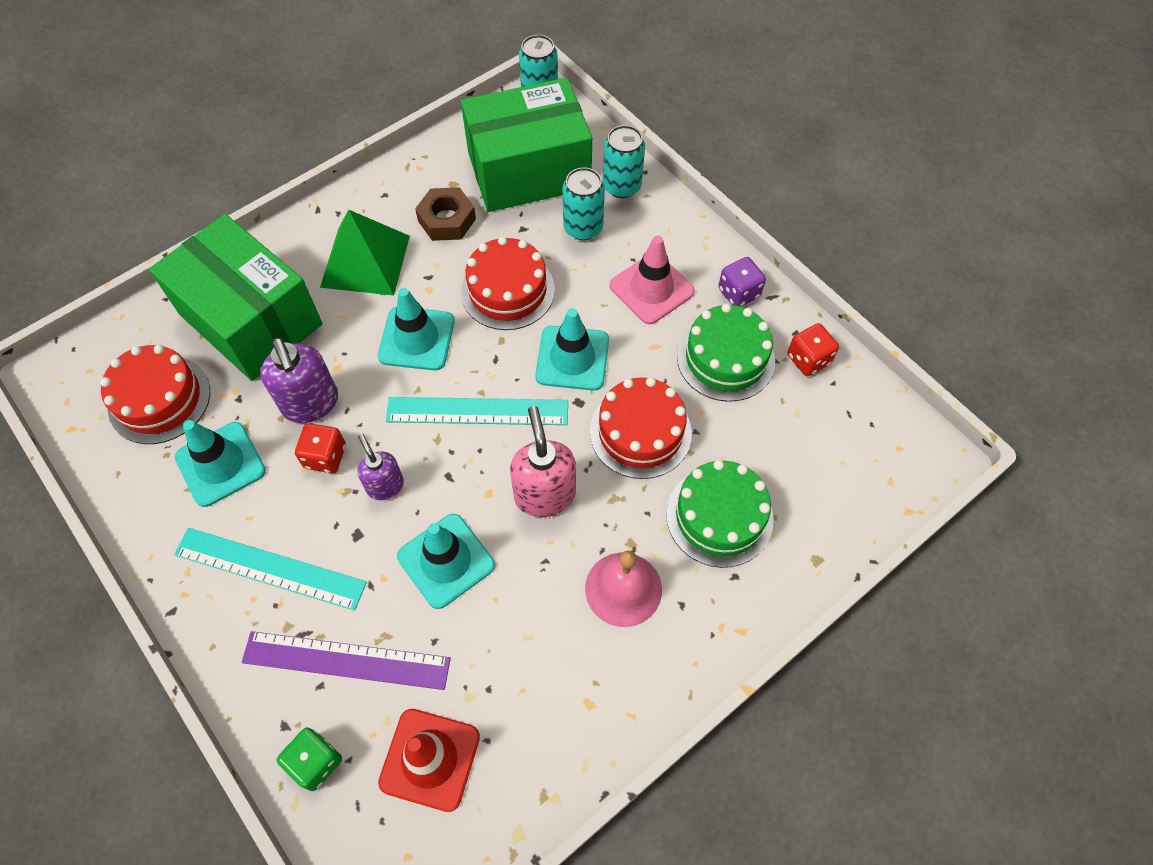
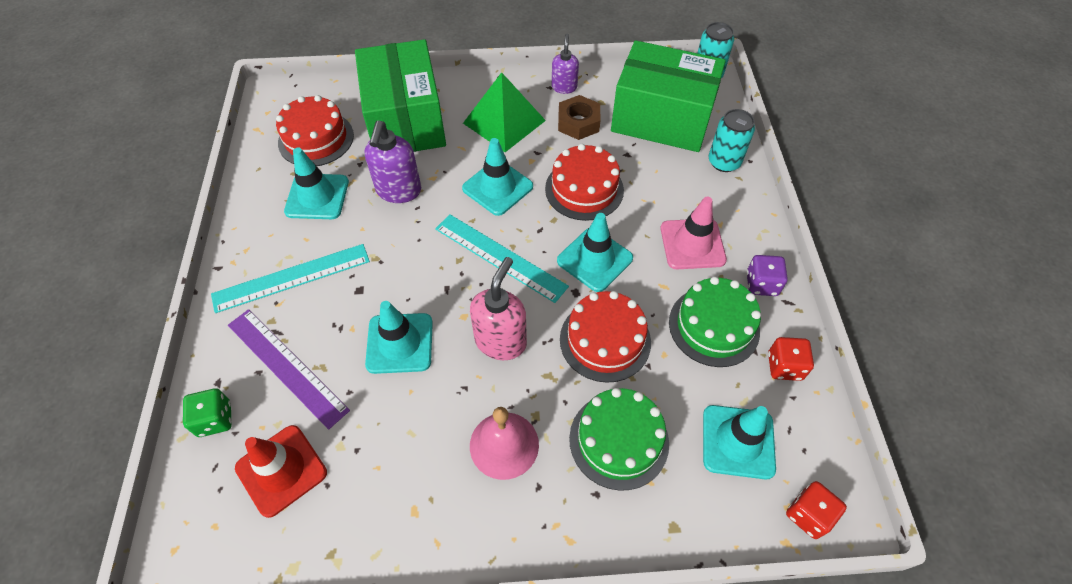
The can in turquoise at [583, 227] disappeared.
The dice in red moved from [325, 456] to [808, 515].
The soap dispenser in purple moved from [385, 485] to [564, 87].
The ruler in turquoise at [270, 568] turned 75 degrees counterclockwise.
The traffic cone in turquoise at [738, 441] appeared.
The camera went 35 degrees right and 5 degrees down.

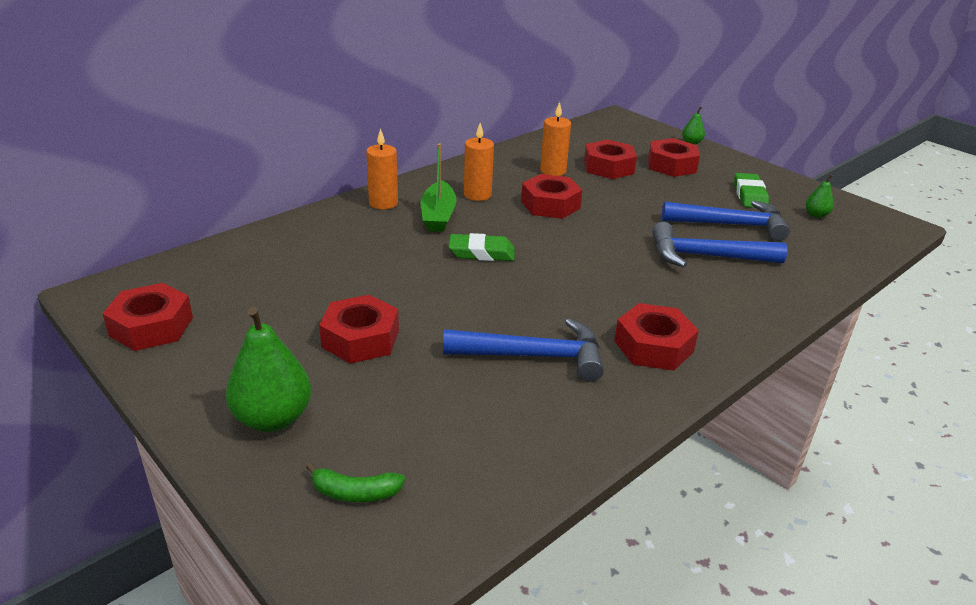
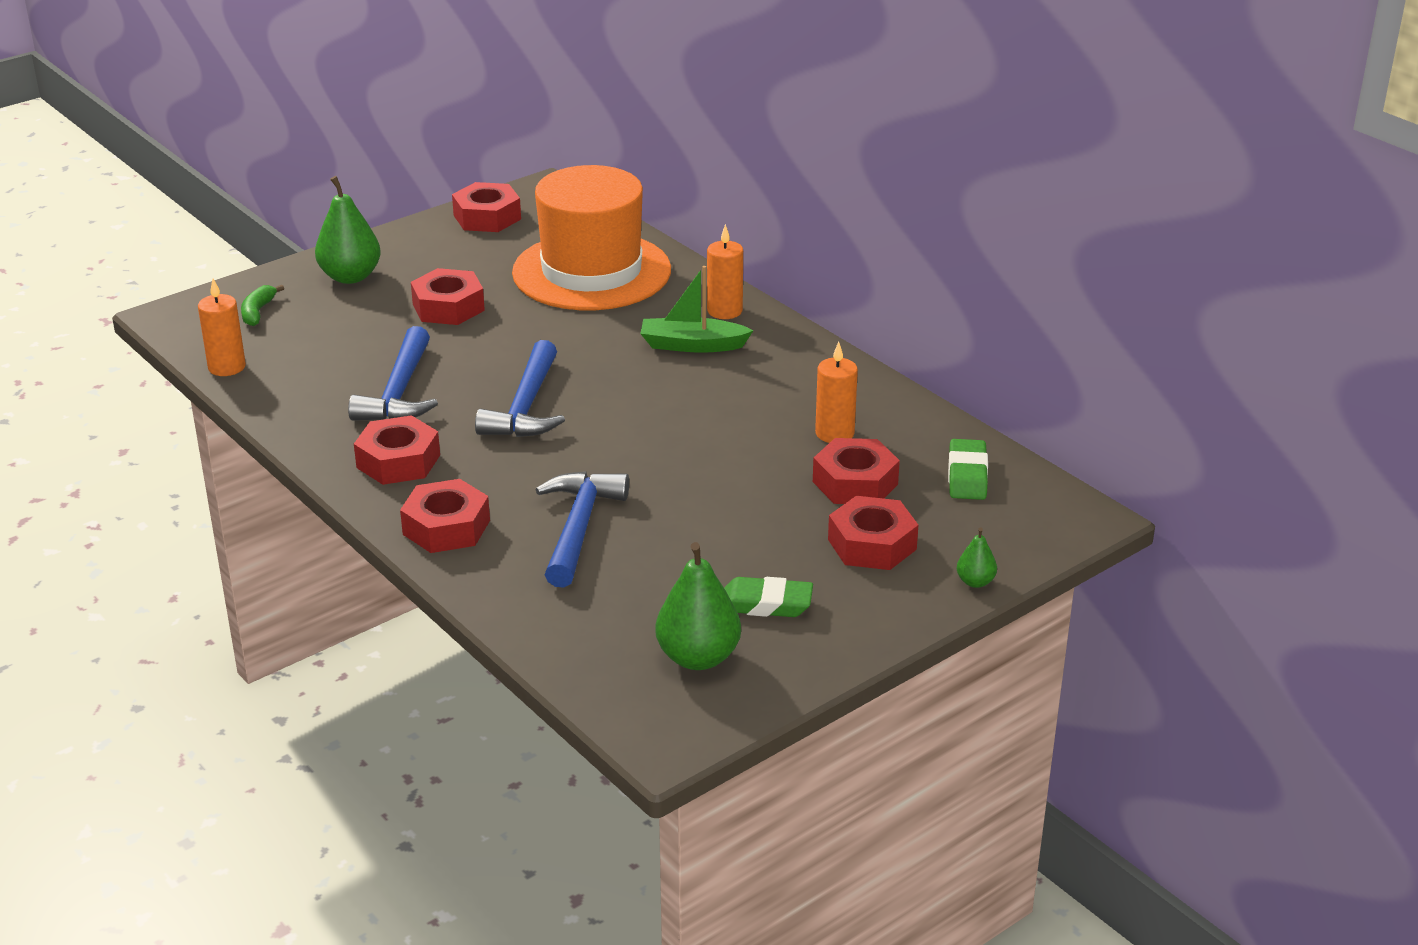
The candle in orange moved from [477, 195] to [227, 367].
The nut in red moved from [550, 205] to [446, 527].
The pear in green at [816, 215] changed to 2.01 times the size.
The hammer in blue moved from [731, 225] to [526, 407].
The eraser in green moved from [481, 253] to [967, 475].
The hat in orange at [591, 272] appeared.
The camera went 95 degrees right and 0 degrees up.

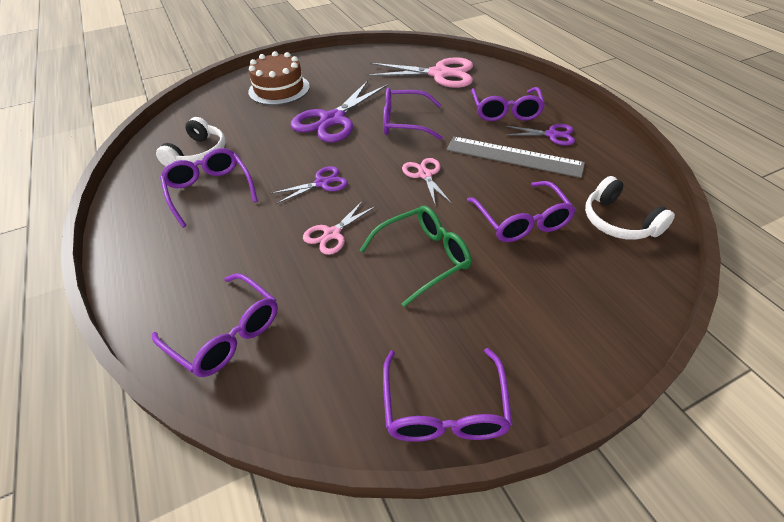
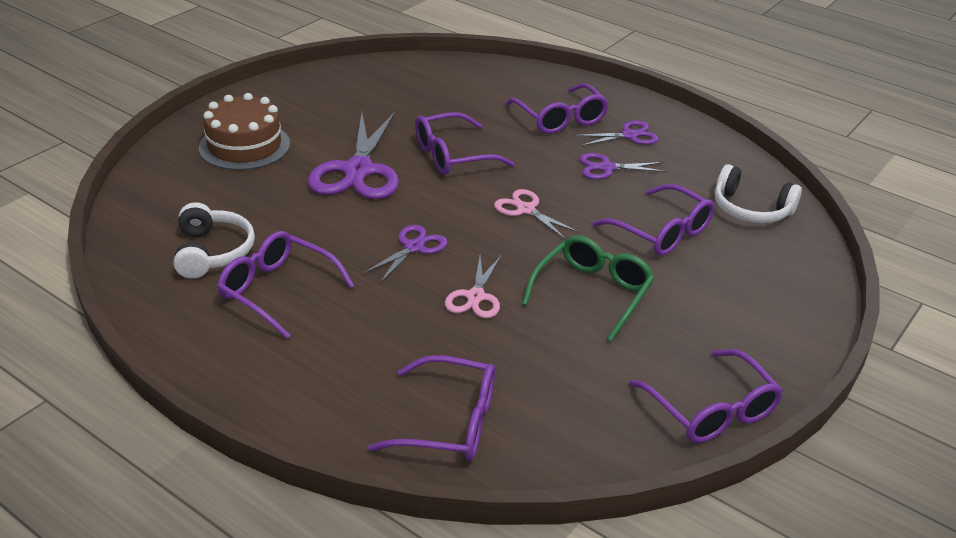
The scissors in pink at [440, 74] disappeared.
The ruler in grey at [513, 156] was replaced by the scissors in purple at [606, 168].
The camera went 30 degrees left and 10 degrees down.

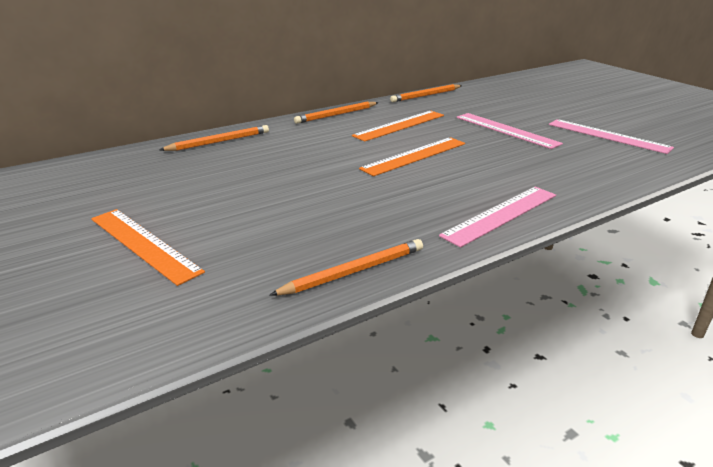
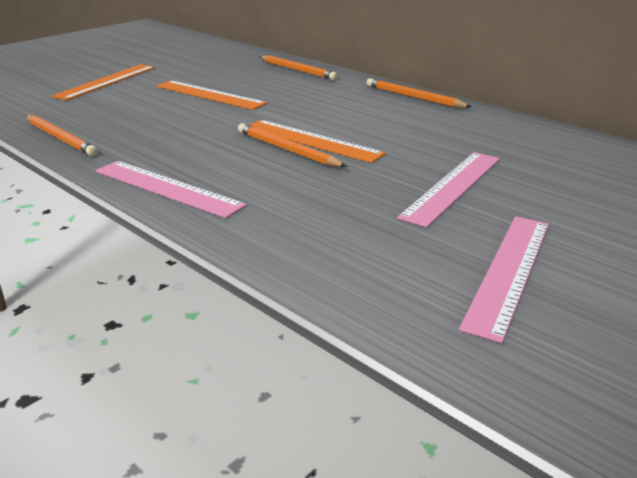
The pencil in orange moved from [426, 95] to [287, 149].
The ruler in orange moved from [400, 125] to [209, 95].
The camera went 75 degrees right and 0 degrees up.

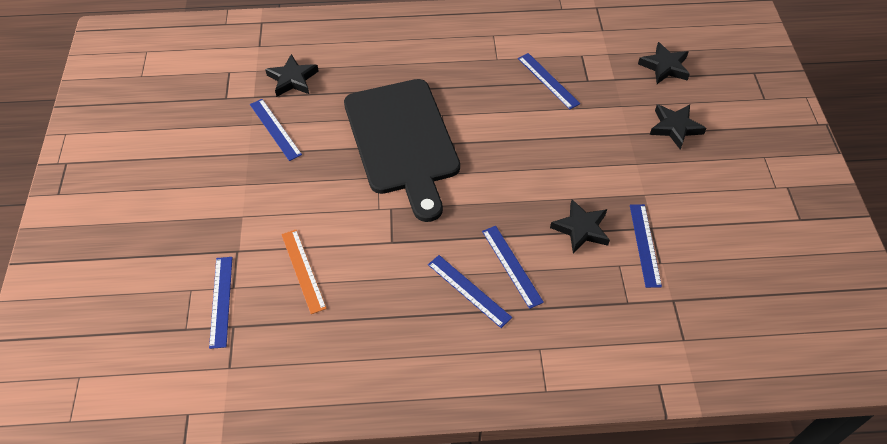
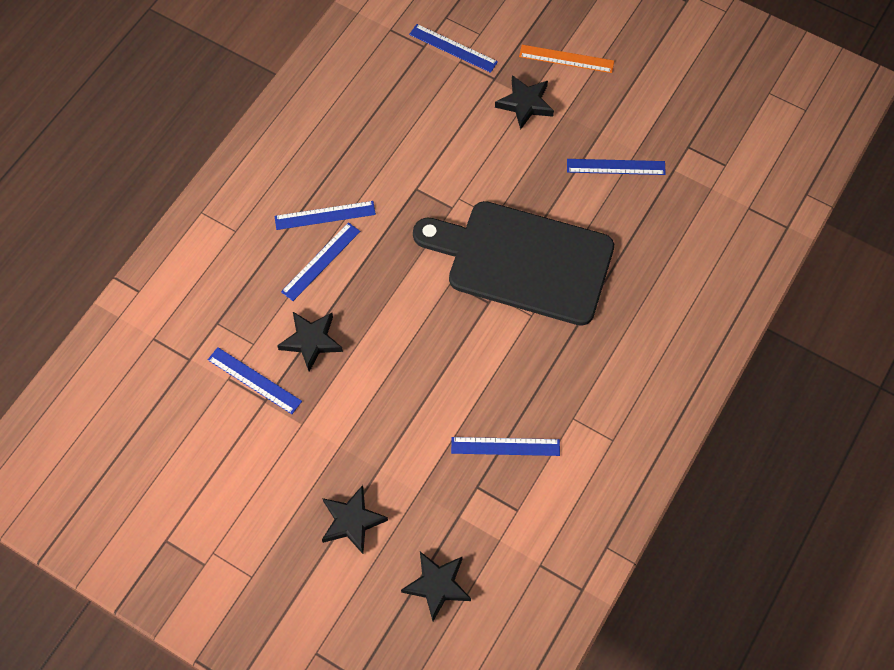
The star in black moved from [292, 79] to [525, 104].
The ruler in blue at [512, 266] turned 60 degrees counterclockwise.
The ruler in orange moved from [303, 270] to [566, 59].
The camera went 125 degrees right and 10 degrees up.

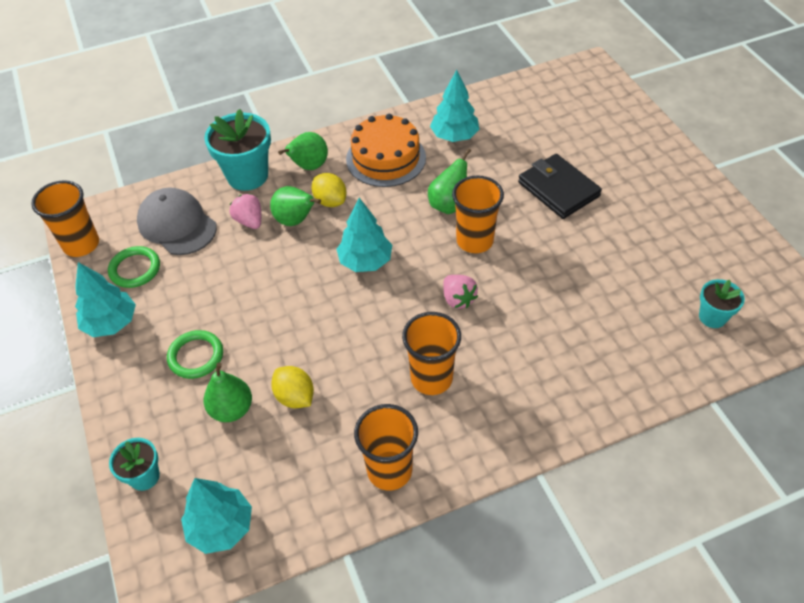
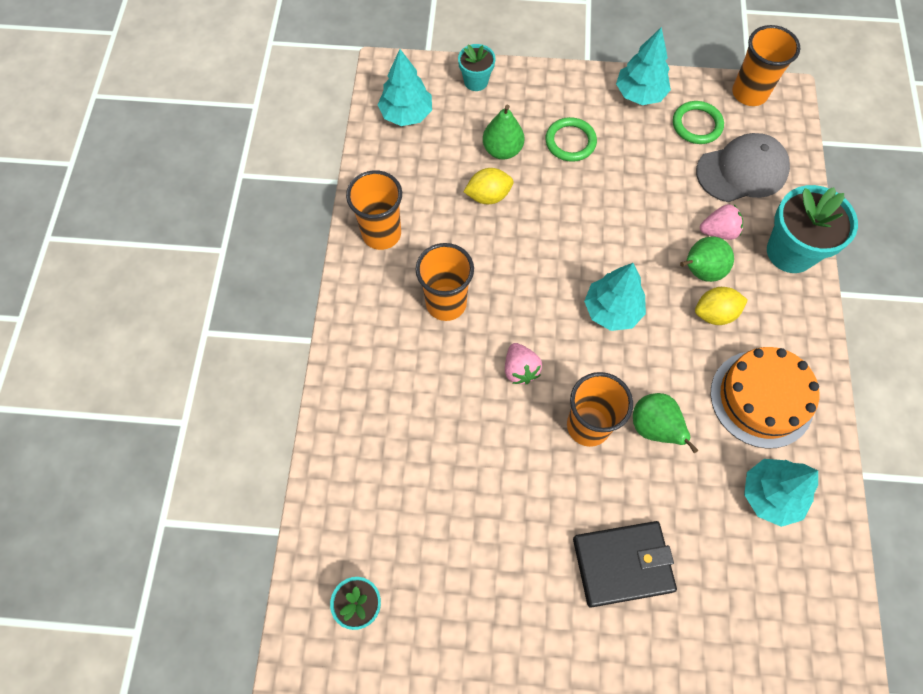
The pear in green at [309, 166] disappeared.
The strawberry in pink at [458, 299] turned 105 degrees counterclockwise.
The camera went 115 degrees right and 15 degrees up.

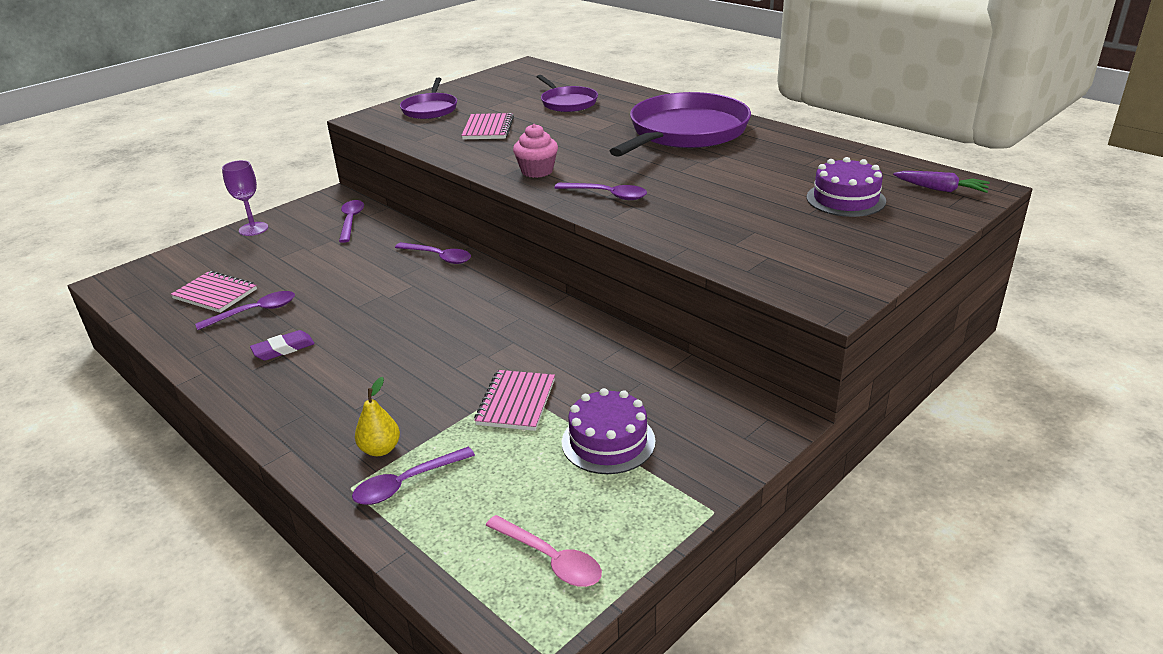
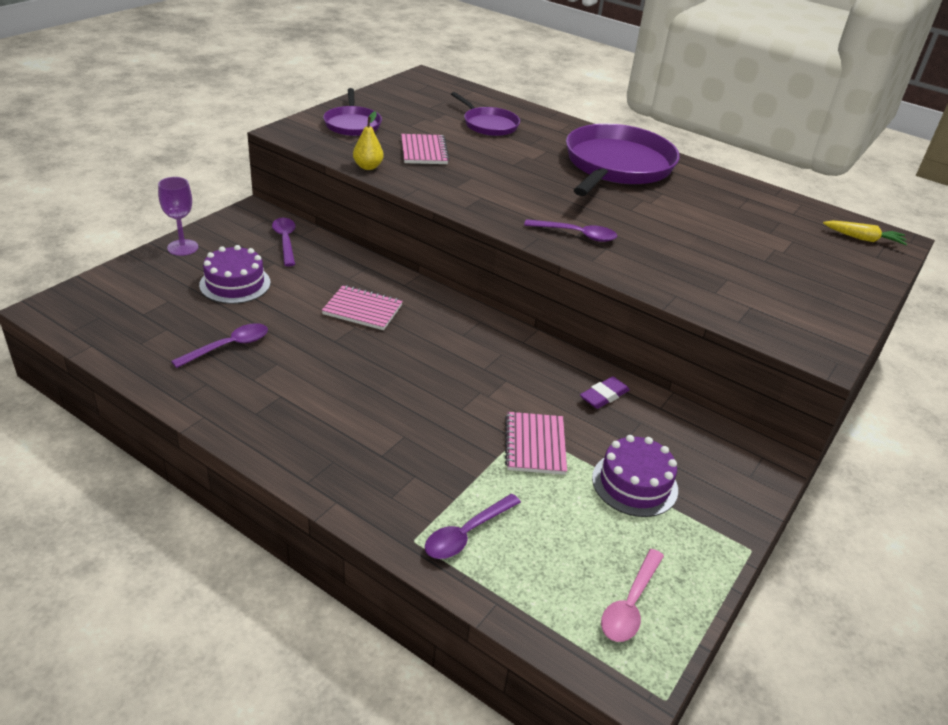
The cupcake in pink at [537, 171] disappeared.
The cake in purple moved from [845, 199] to [235, 284].
The carrot in purple at [941, 189] became the carrot in yellow at [863, 239].
The spoon in purple at [438, 257] disappeared.
The notebook in pink moved from [215, 294] to [362, 310].
The eraser in purple moved from [283, 349] to [604, 396].
The pear in yellow moved from [380, 449] to [368, 167].
The spoon in pink at [550, 559] turned 90 degrees clockwise.
The camera went 15 degrees left and 5 degrees up.

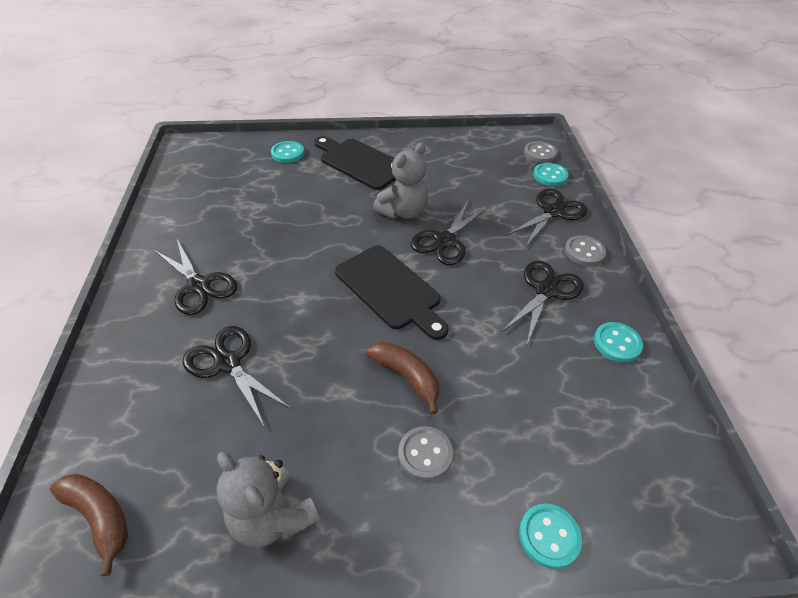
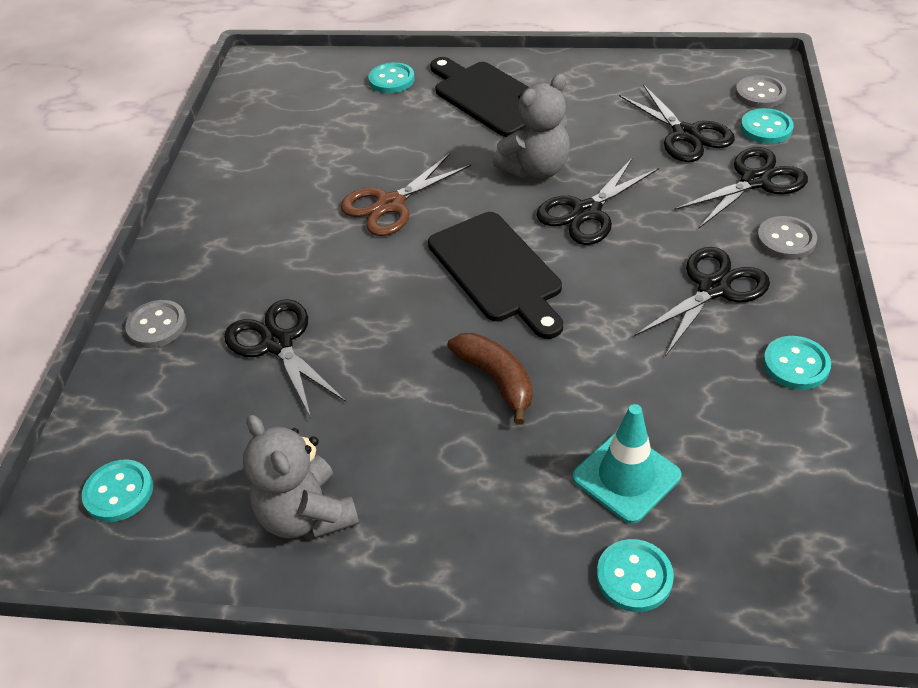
The scissors in black moved from [199, 285] to [686, 134].
The button in grey moved from [425, 454] to [157, 326].
The banana in brown at [100, 518] was replaced by the button in turquoise at [119, 492].
The scissors in brown at [390, 204] appeared.
The traffic cone in turquoise at [626, 476] appeared.
The camera went 15 degrees right and 0 degrees up.

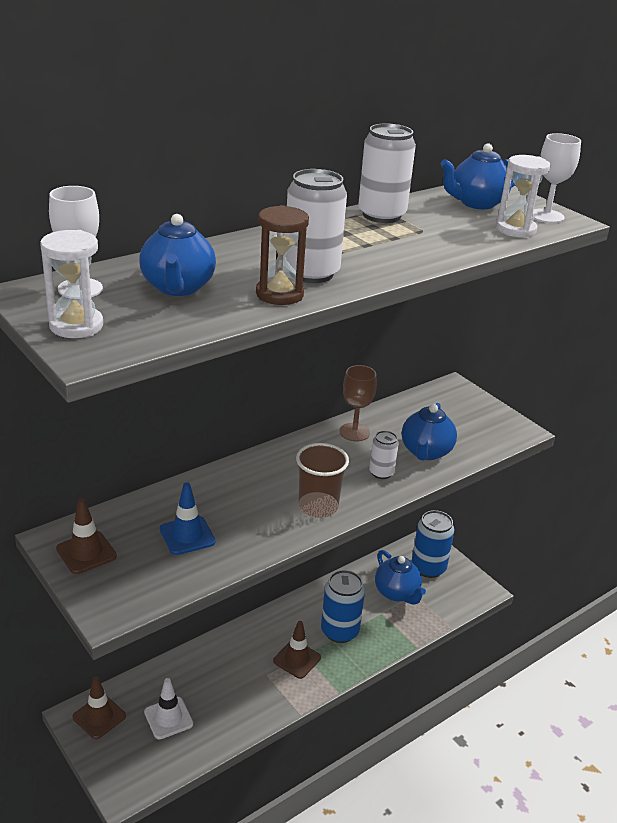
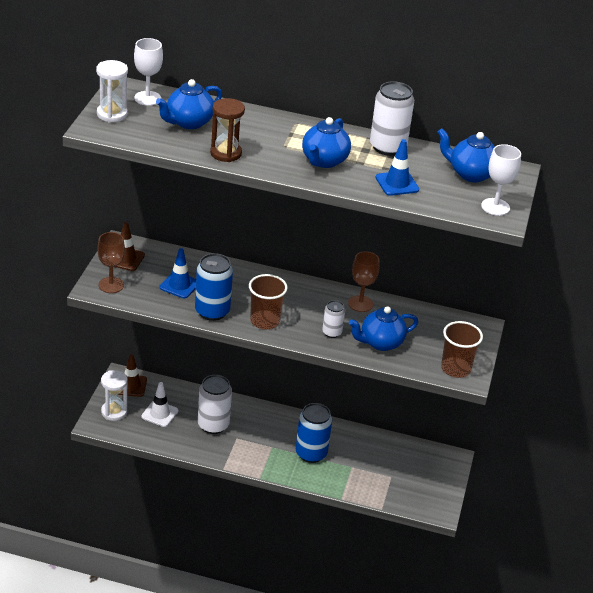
The hourglass in white moved from [516, 230] to [114, 412].
The can in white moved from [311, 273] to [213, 425].
The can in blue moved from [428, 568] to [212, 311].
The teapot in blue moved from [397, 593] to [324, 161].
The traffic cone in brown at [297, 659] disappeared.
The traffic cone in blue at [397, 183] appeared.
The goblet in brown at [111, 285] appeared.
The cup in brown at [455, 369] appeared.
The camera went 50 degrees right and 5 degrees up.

